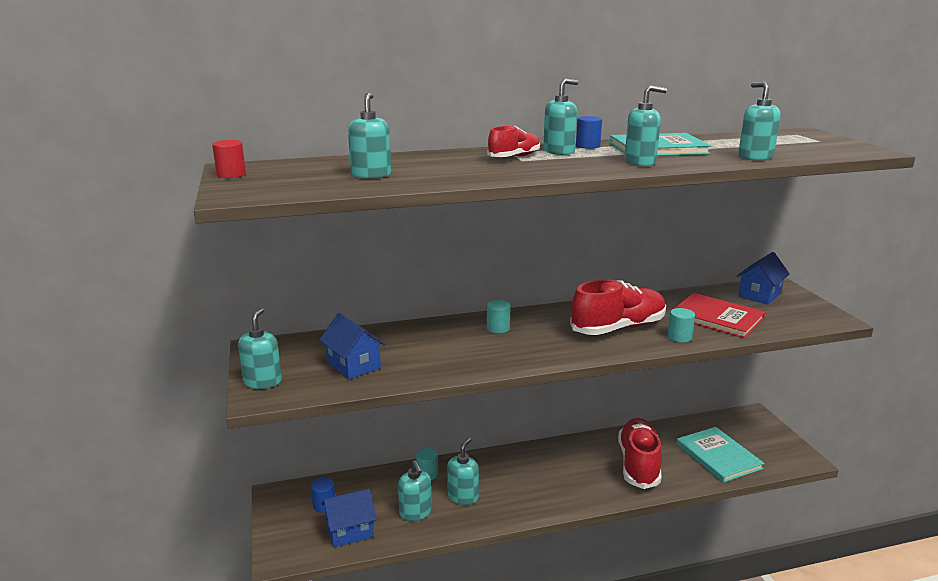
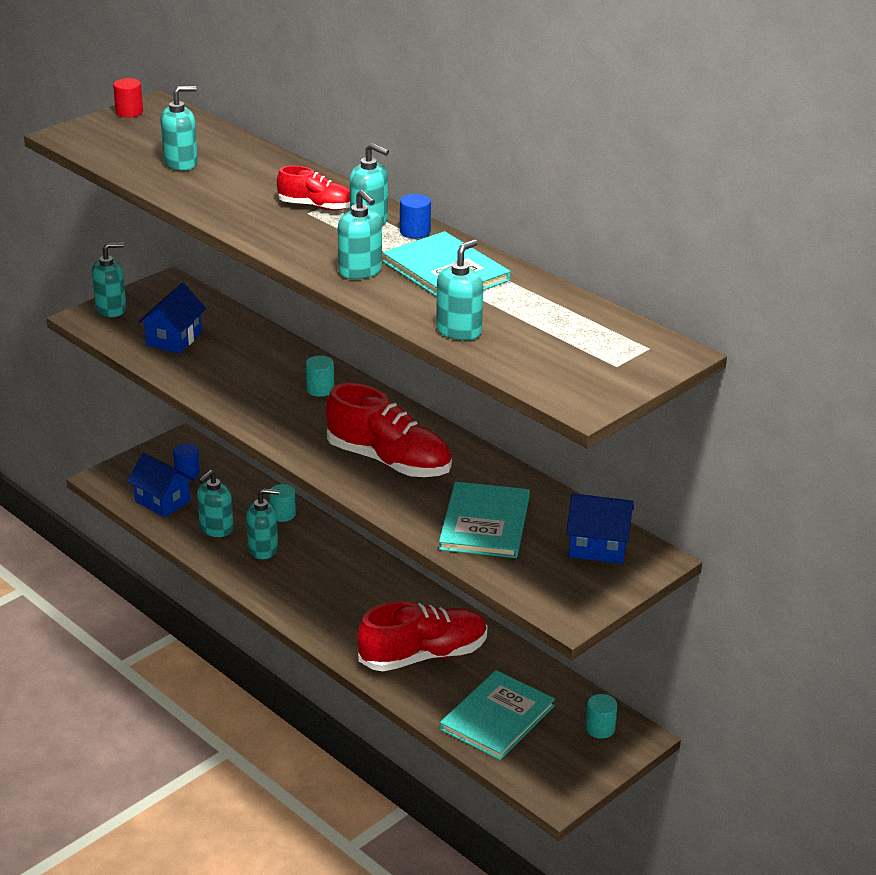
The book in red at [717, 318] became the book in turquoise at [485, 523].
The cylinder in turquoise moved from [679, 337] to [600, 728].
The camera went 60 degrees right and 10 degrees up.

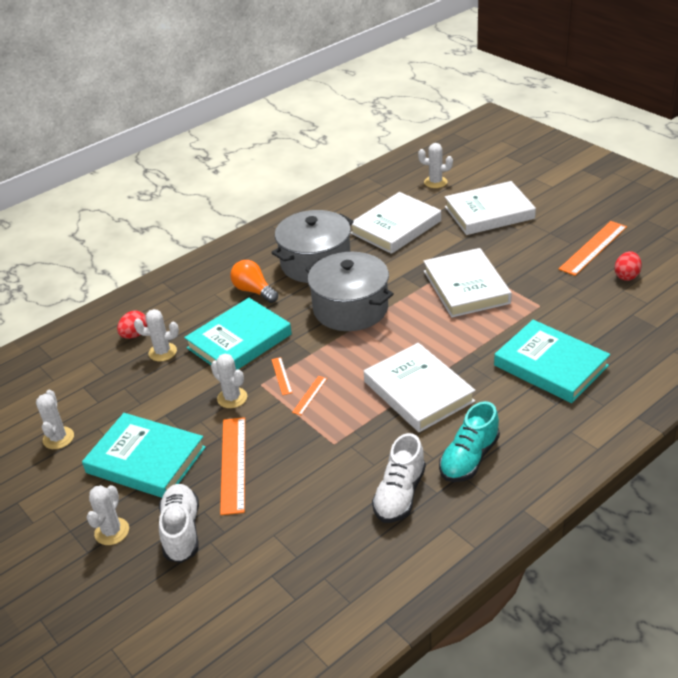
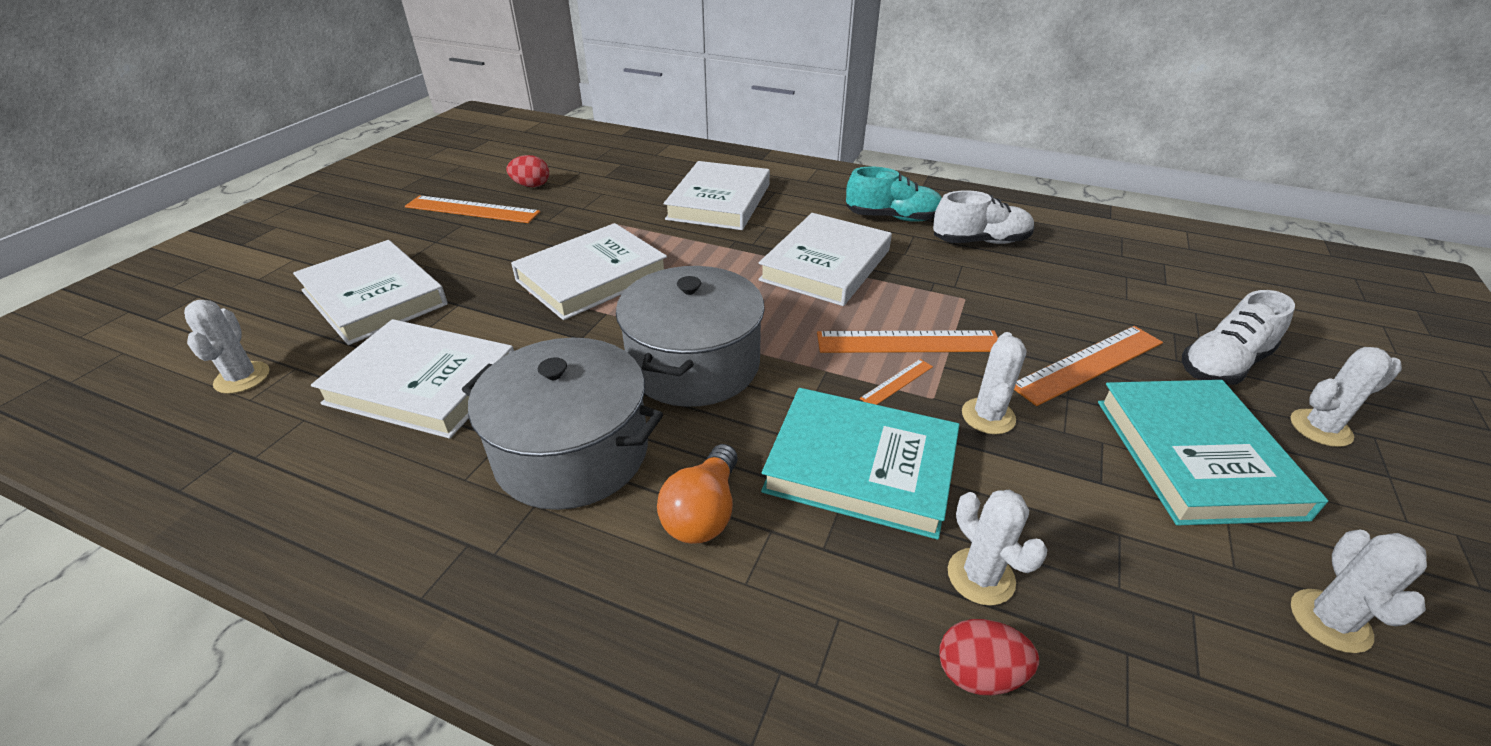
The book in turquoise at [550, 365] became the book in white at [719, 202].
The ruler in orange at [310, 395] changed to 2.08 times the size.
The cactus in white at [58, 438] turned 45 degrees counterclockwise.
The camera went 120 degrees left and 0 degrees up.

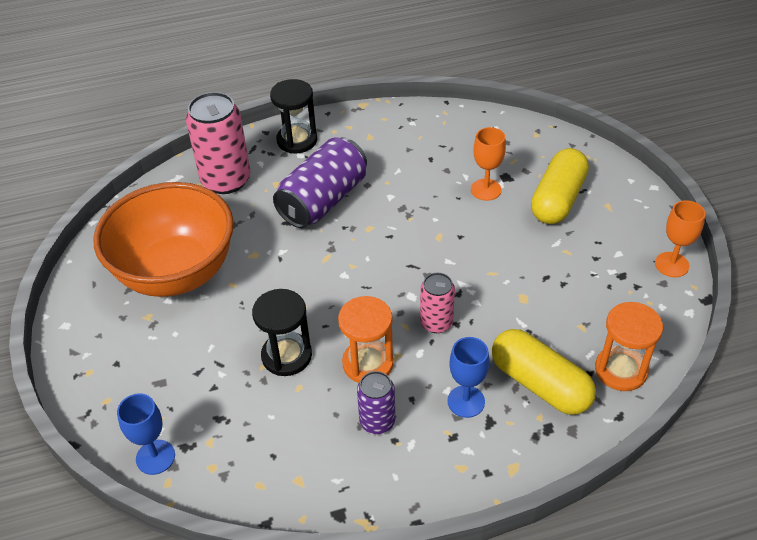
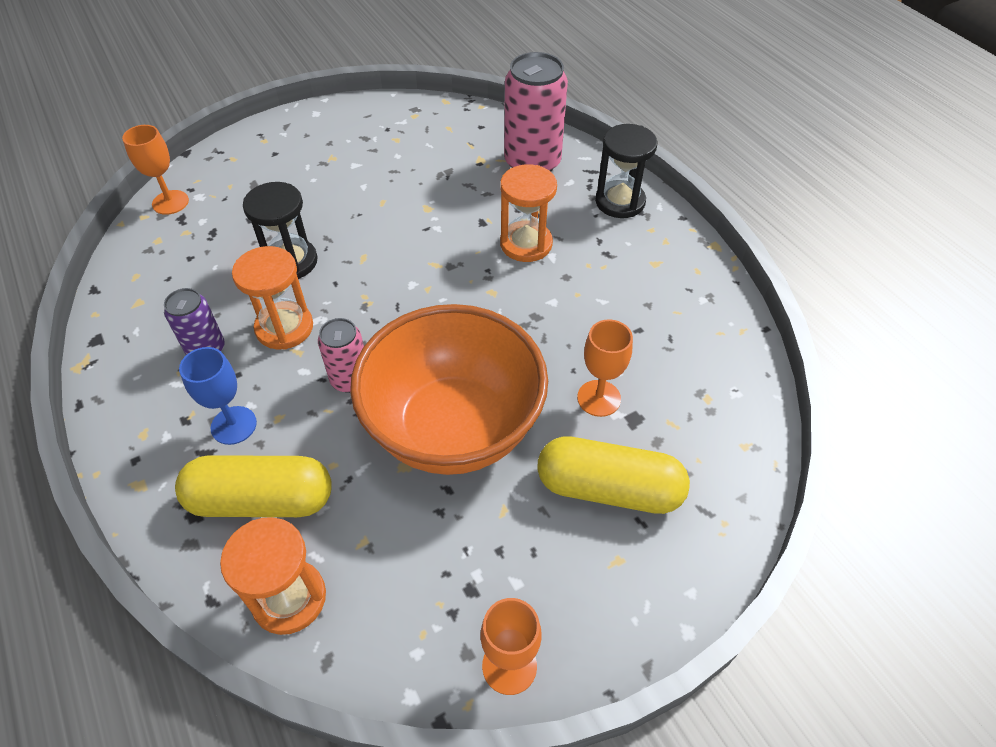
The can in purple at [323, 200] was replaced by the hourglass in orange at [526, 244].
The bowl in orange moved from [176, 273] to [453, 428].
The capsule in yellow at [540, 384] turned 60 degrees clockwise.
The goblet in blue at [155, 457] became the goblet in orange at [170, 202].
The camera went 75 degrees right and 5 degrees up.

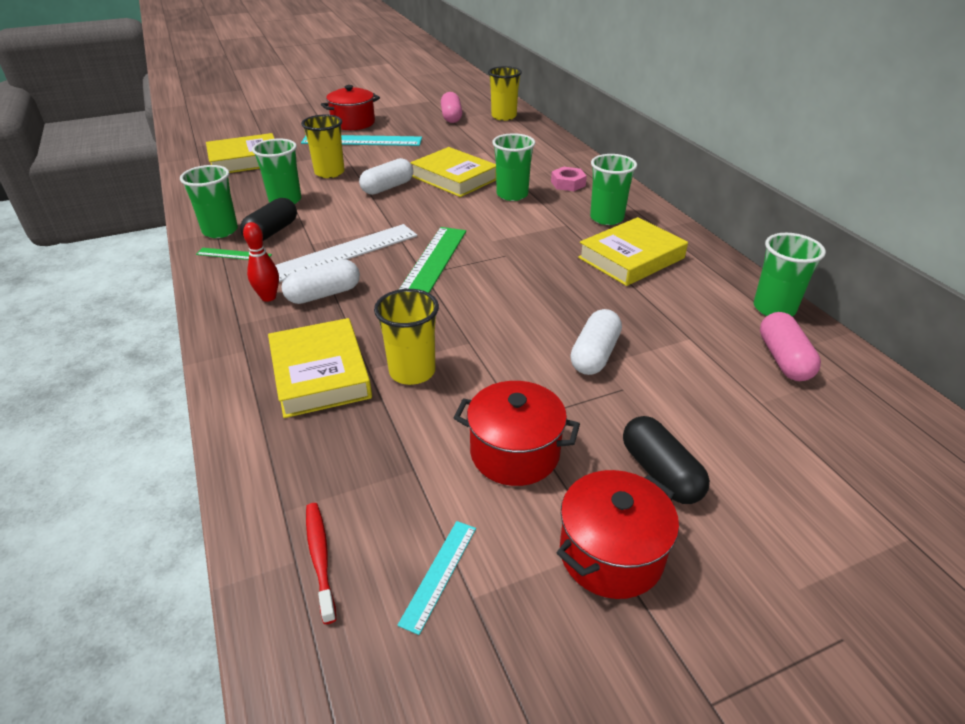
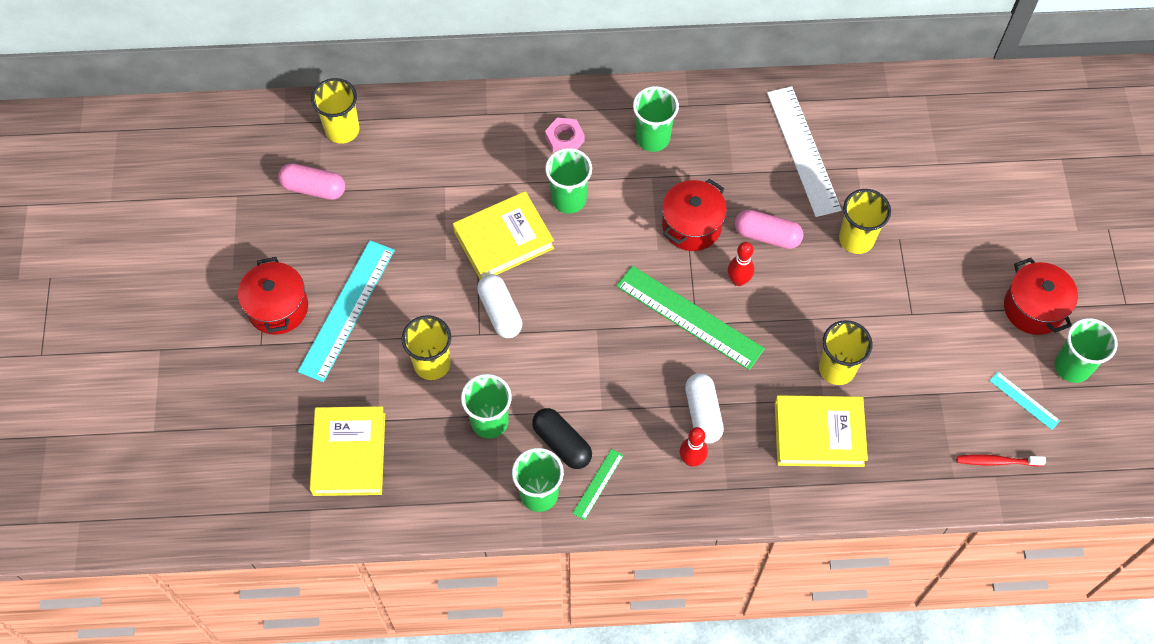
The book in yellow at [631, 258] disappeared.
The ruler in white moved from [341, 253] to [803, 150].
The cup in green moved from [774, 308] to [1072, 366].
The capsule in white at [595, 355] was replaced by the cup in yellow at [856, 239].
The capsule in pink moved from [783, 359] to [767, 235].
The pot in red moved from [515, 453] to [691, 226].
The capsule in black at [660, 472] disappeared.
The bowling pin in red at [738, 280] appeared.
The camera went 70 degrees left and 25 degrees up.

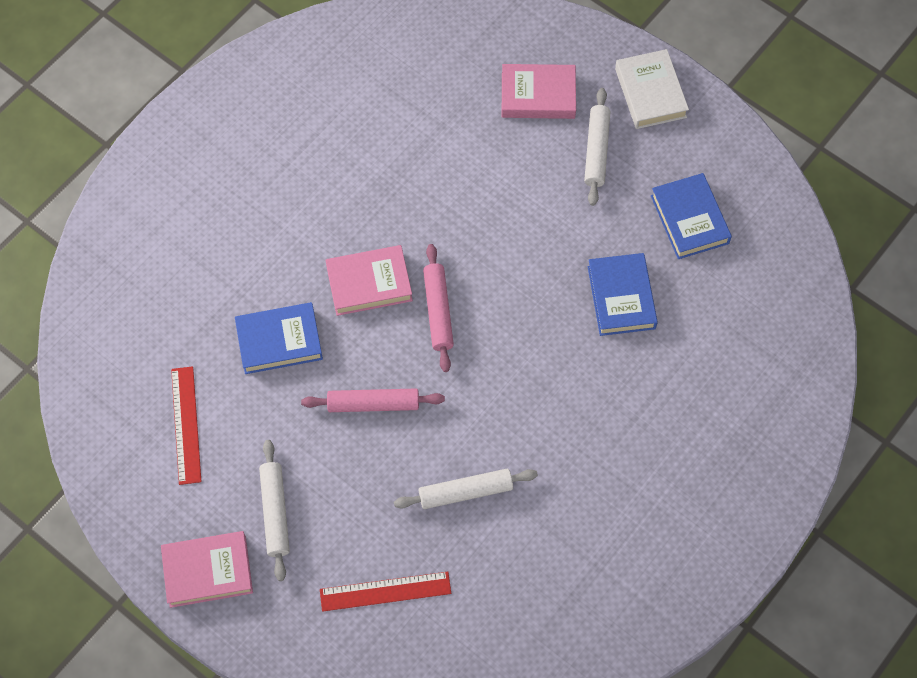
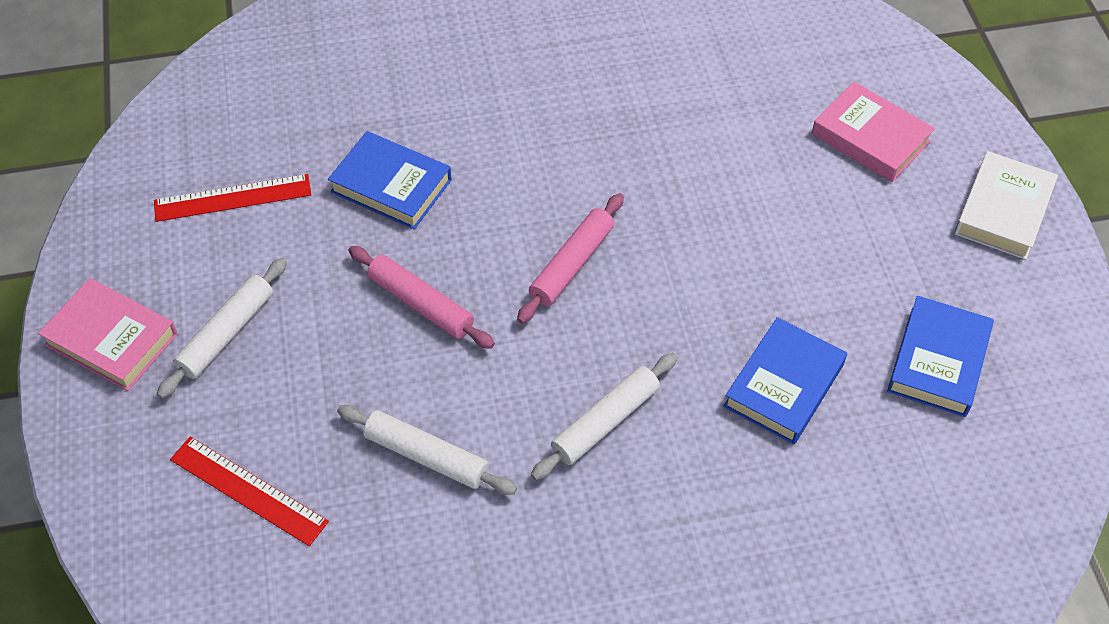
The rolling pin in white moved from [597, 151] to [605, 422].
The book in pink at [369, 283] disappeared.
The ruler in red at [186, 425] turned 45 degrees clockwise.
The camera went 40 degrees right and 10 degrees down.

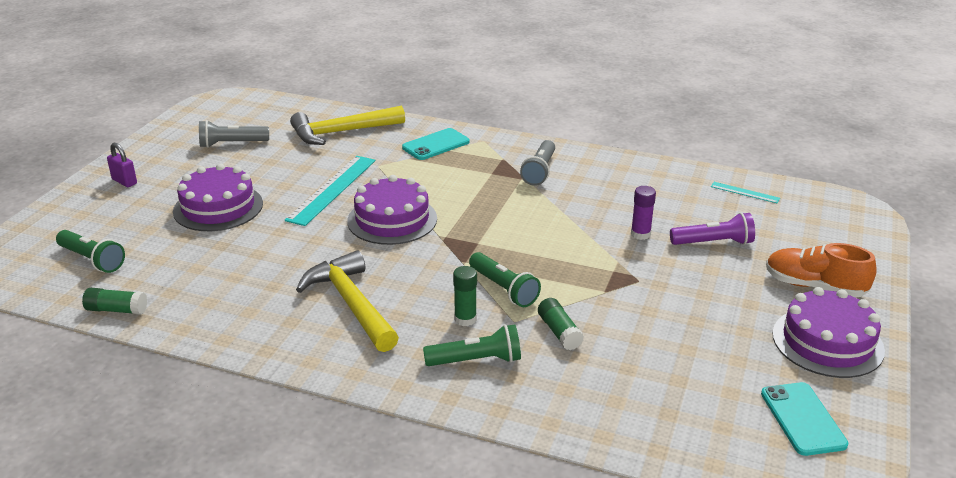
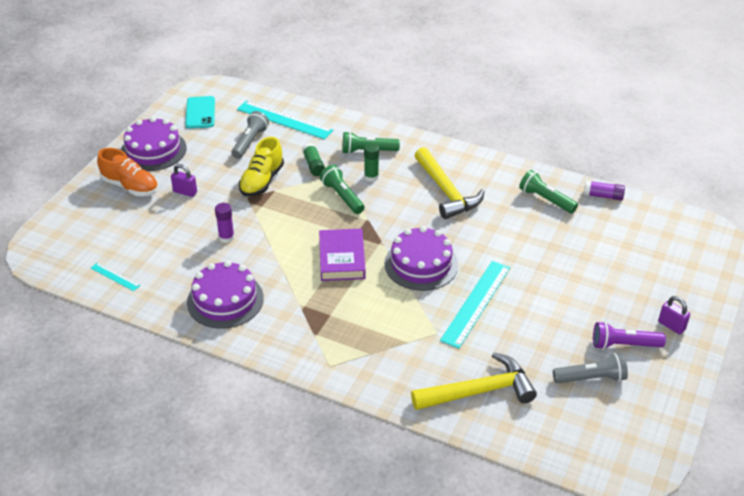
The phone in turquoise at [436, 145] disappeared.
The flashlight in grey moved from [539, 171] to [250, 142].
The cake in purple moved from [218, 207] to [225, 300].
The flashlight in purple moved from [713, 243] to [624, 345].
The flashlight in green moved from [92, 260] to [546, 199].
The glue stick in green at [116, 310] became the glue stick in purple at [603, 196].
The ruler in turquoise at [284, 120] appeared.
The shoe in yellow at [262, 181] appeared.
The padlock in purple at [185, 192] appeared.
The book in purple at [342, 258] appeared.
The camera went 175 degrees left and 10 degrees up.

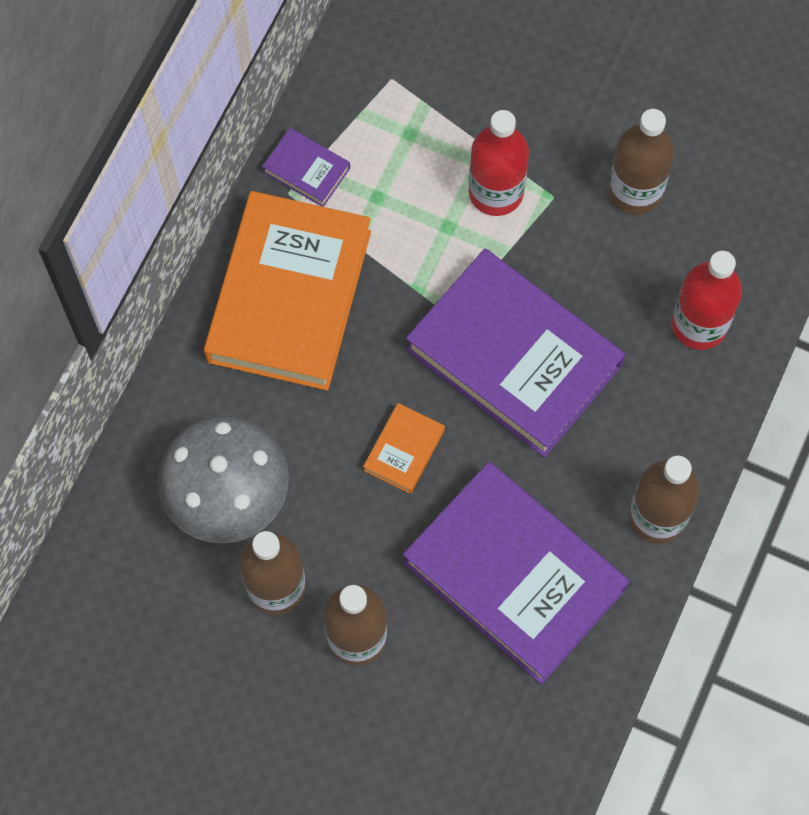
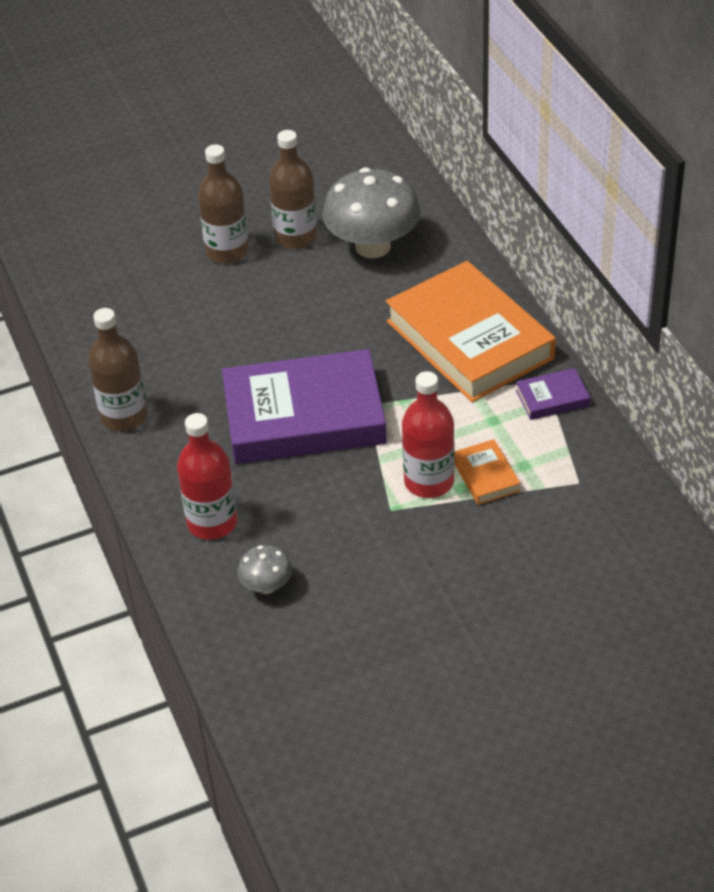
The bottle in brown at [635, 191] disappeared.
The book in orange moved from [404, 450] to [485, 476].
The book in purple at [514, 575] disappeared.
The mushroom in grey at [266, 586] appeared.
The camera went 135 degrees right and 25 degrees down.

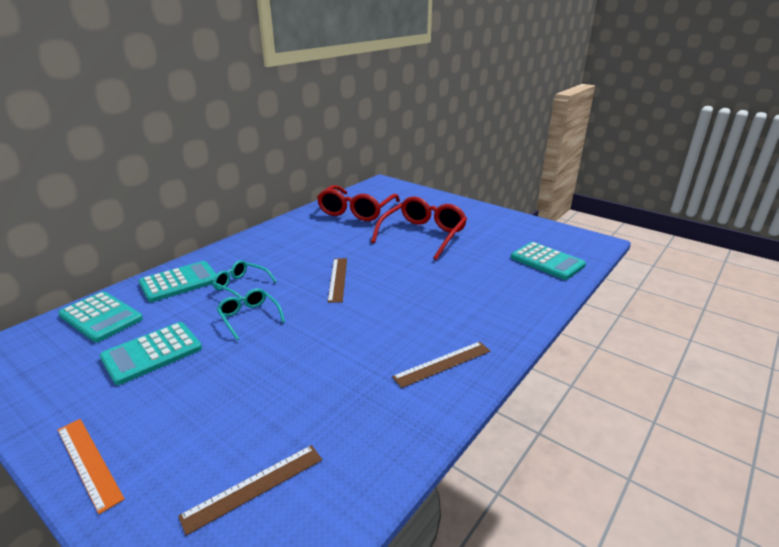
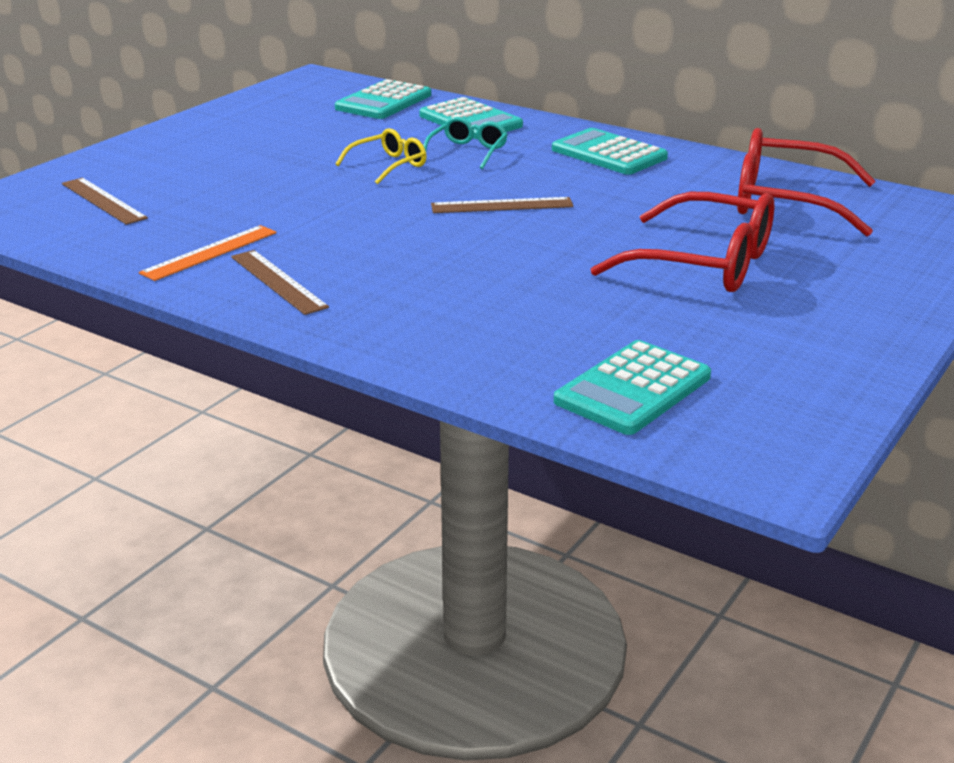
The glasses in turquoise at [249, 317] became the glasses in yellow at [389, 165].
The calculator in turquoise moved from [152, 353] to [609, 154].
The ruler in orange moved from [88, 462] to [210, 252].
The camera went 85 degrees right and 0 degrees up.

